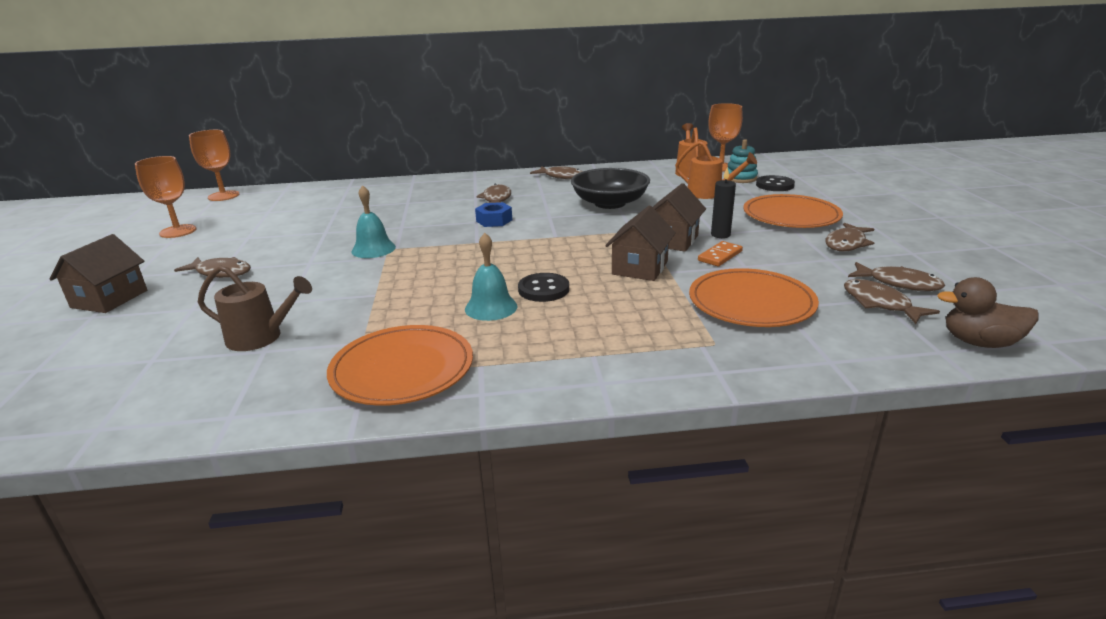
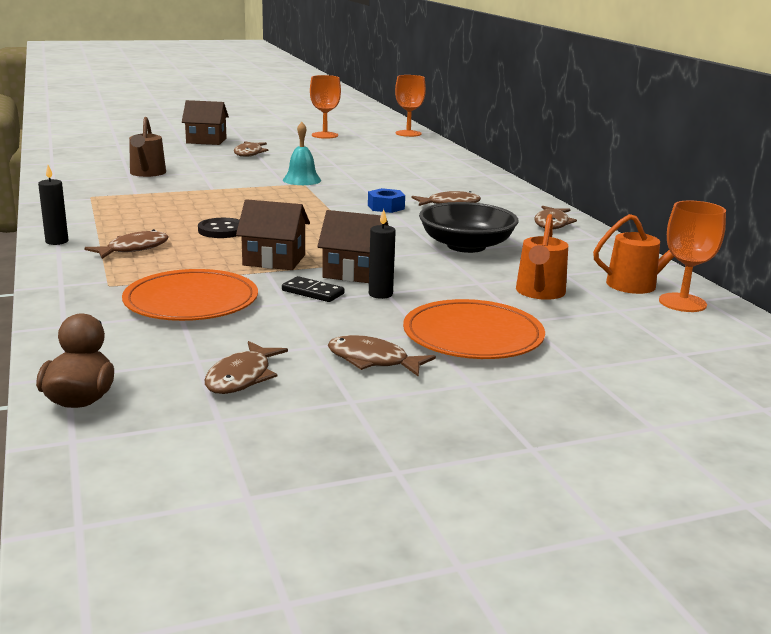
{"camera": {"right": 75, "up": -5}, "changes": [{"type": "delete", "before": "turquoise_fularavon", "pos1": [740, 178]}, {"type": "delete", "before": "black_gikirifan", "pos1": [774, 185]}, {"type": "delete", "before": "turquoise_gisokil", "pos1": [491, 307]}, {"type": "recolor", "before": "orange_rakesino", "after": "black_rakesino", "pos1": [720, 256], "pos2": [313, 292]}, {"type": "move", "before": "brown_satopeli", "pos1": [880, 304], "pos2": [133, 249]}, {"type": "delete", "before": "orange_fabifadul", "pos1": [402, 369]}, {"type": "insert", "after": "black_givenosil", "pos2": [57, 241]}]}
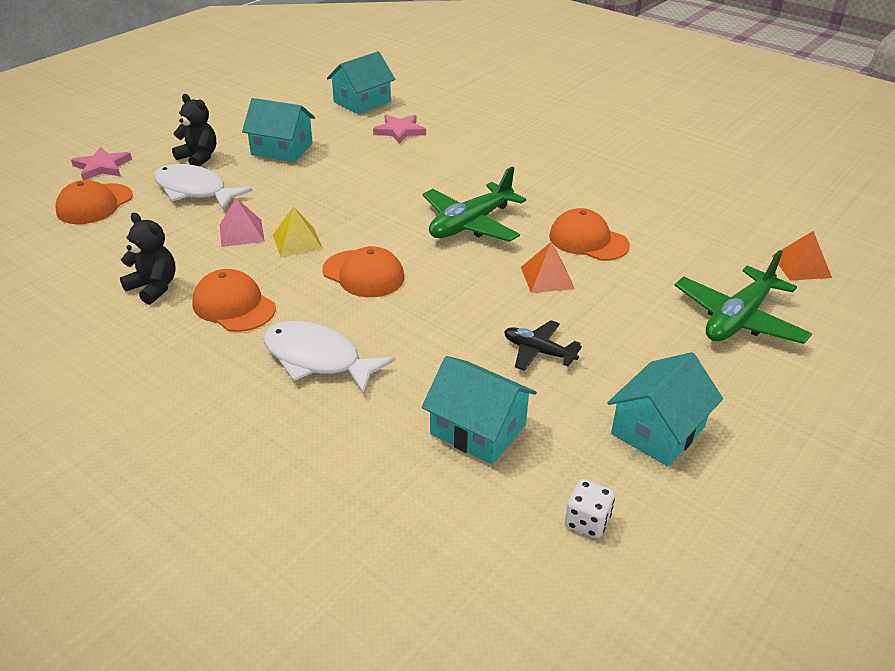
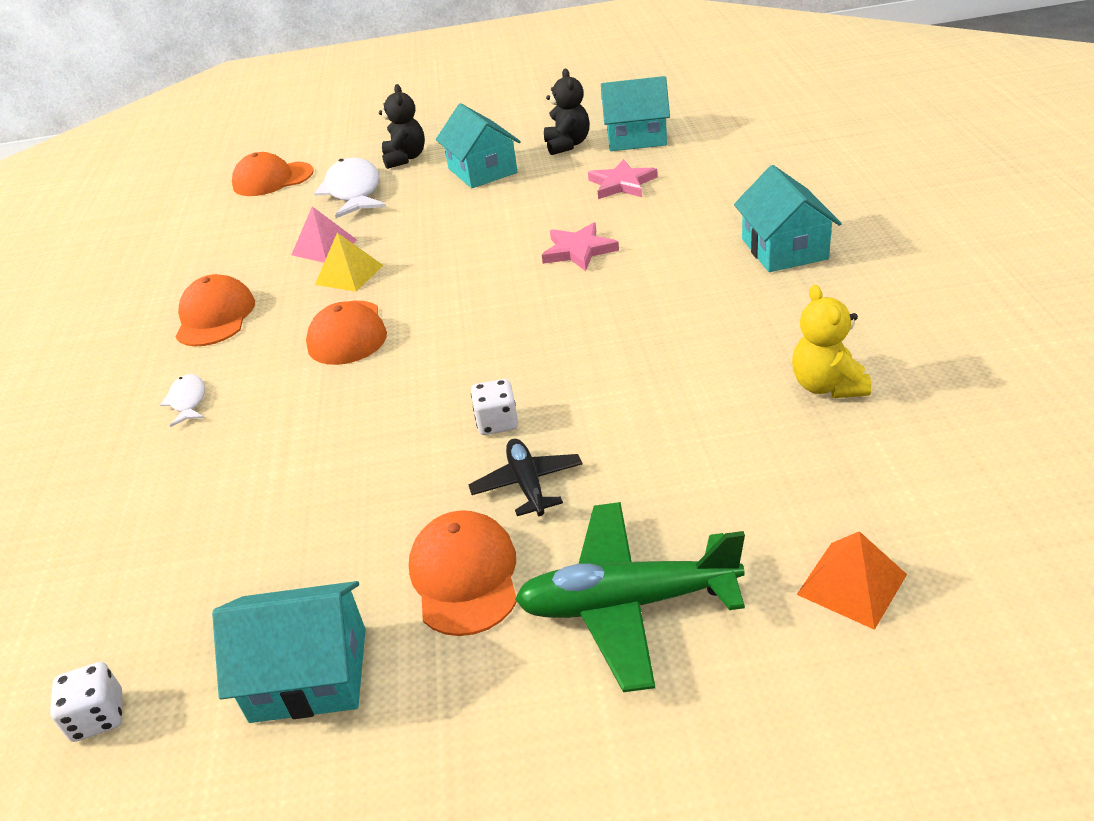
{"camera": {"right": 50, "up": 0}, "changes": [{"type": "move", "before": "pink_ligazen", "pos1": [102, 167], "pos2": [578, 251]}, {"type": "delete", "before": "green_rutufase", "pos1": [471, 224]}, {"type": "move", "before": "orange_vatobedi", "pos1": [588, 240], "pos2": [465, 576]}, {"type": "move", "before": "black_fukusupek", "pos1": [154, 287], "pos2": [567, 145]}, {"type": "replace", "before": "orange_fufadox", "after": "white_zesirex", "pos1": [547, 277], "pos2": [497, 422]}, {"type": "move", "before": "black_rutufase", "pos1": [538, 352], "pos2": [527, 484]}, {"type": "resize", "before": "white_satopeli", "pos1": [317, 359], "pos2": [188, 401], "scale": 0.5}, {"type": "move", "before": "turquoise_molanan", "pos1": [478, 429], "pos2": [784, 249]}, {"type": "insert", "after": "yellow_fukusupek", "pos2": [827, 386]}]}
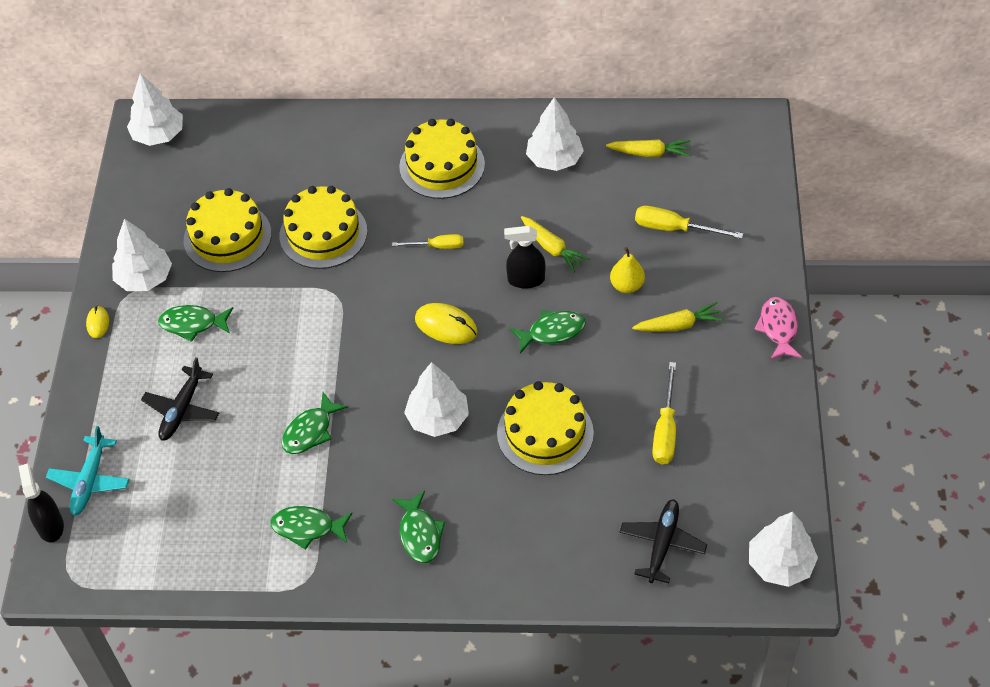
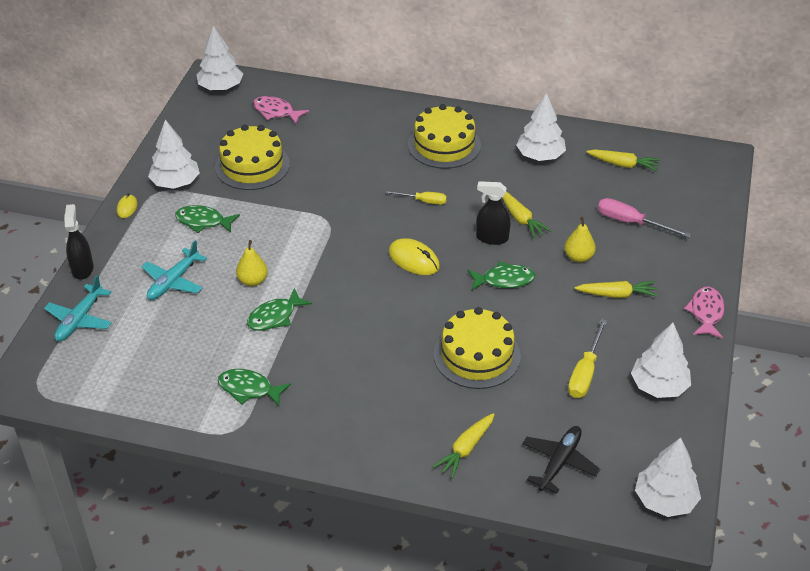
{"camera": {"right": 10, "up": -10}, "changes": [{"type": "delete", "before": "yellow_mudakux", "pos1": [323, 233]}, {"type": "recolor", "before": "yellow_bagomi", "after": "pink_bagomi", "pos1": [674, 229], "pos2": [631, 222]}, {"type": "recolor", "before": "black_rutufase", "after": "turquoise_rutufase", "pos1": [182, 409], "pos2": [173, 281]}, {"type": "move", "before": "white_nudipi", "pos1": [438, 418], "pos2": [659, 386]}, {"type": "move", "before": "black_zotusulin", "pos1": [50, 526], "pos2": [82, 269]}, {"type": "delete", "before": "green_satopeli", "pos1": [420, 534]}, {"type": "insert", "after": "pink_satopeli", "pos2": [276, 112]}, {"type": "insert", "after": "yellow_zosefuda", "pos2": [253, 281]}, {"type": "insert", "after": "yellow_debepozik", "pos2": [465, 449]}]}
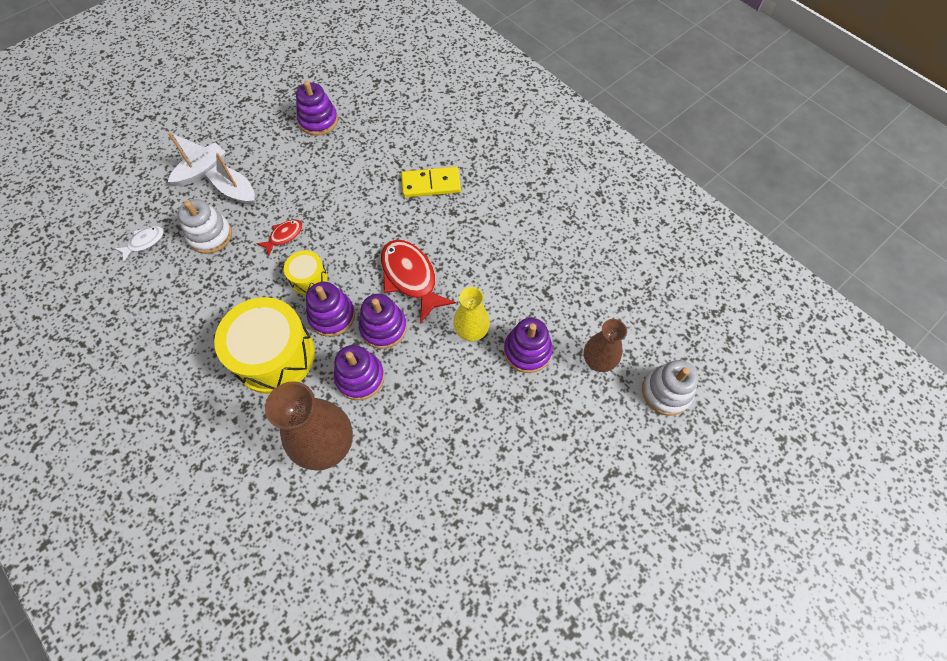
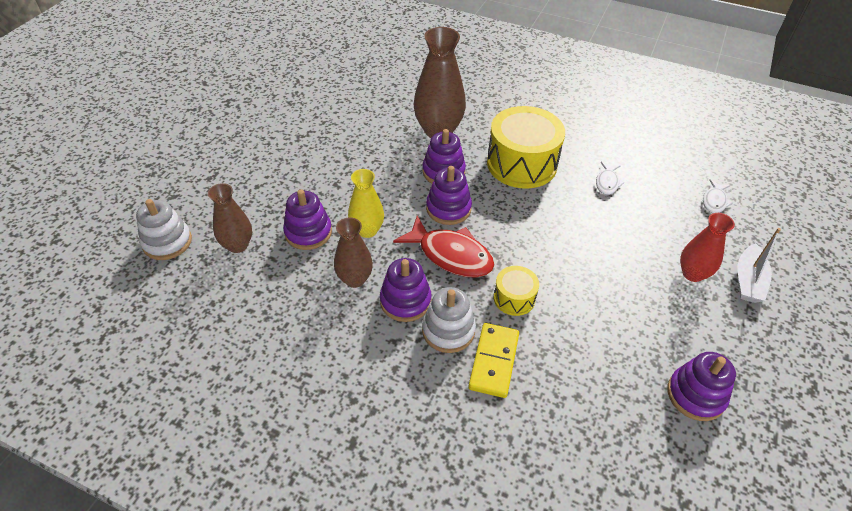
{"camera": {"right": 155, "up": -15}, "changes": [{"type": "replace", "before": "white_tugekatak", "after": "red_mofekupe", "pos1": [235, 190], "pos2": [692, 273]}, {"type": "rotate", "before": "yellow_rakesino", "pos1": [431, 184], "pos2": [494, 361], "turn": -45}, {"type": "move", "before": "white_fularavon", "pos1": [210, 235], "pos2": [448, 330]}, {"type": "delete", "before": "red_satopeli", "pos1": [284, 236]}, {"type": "move", "before": "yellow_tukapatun", "pos1": [309, 278], "pos2": [514, 298]}, {"type": "move", "before": "purple_fularavon", "pos1": [332, 316], "pos2": [405, 301]}, {"type": "insert", "after": "white_satopeli", "pos2": [607, 182]}, {"type": "insert", "after": "brown_mofekupe", "pos2": [355, 279]}]}
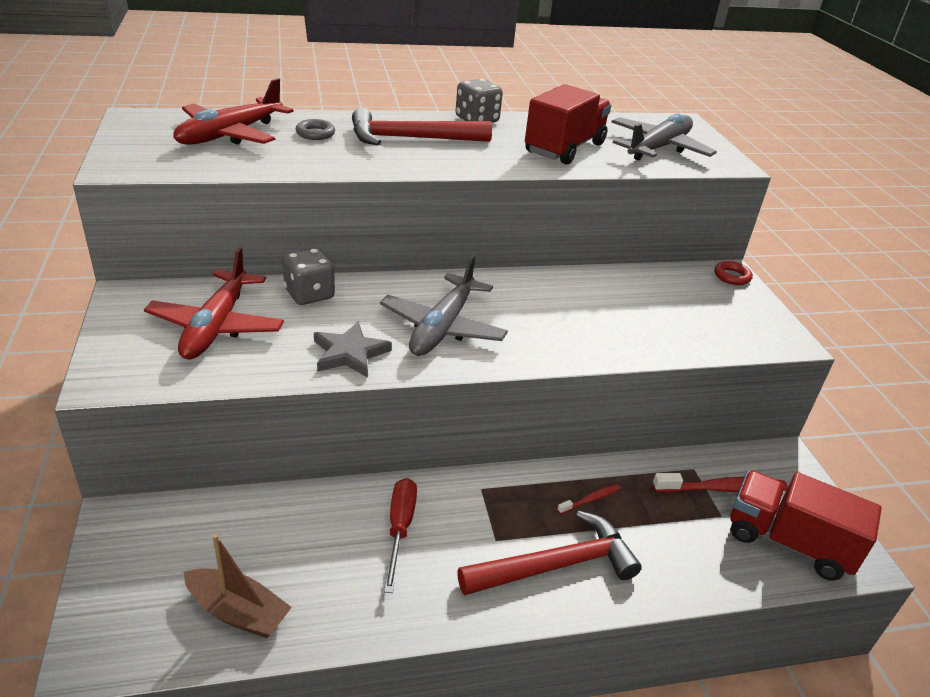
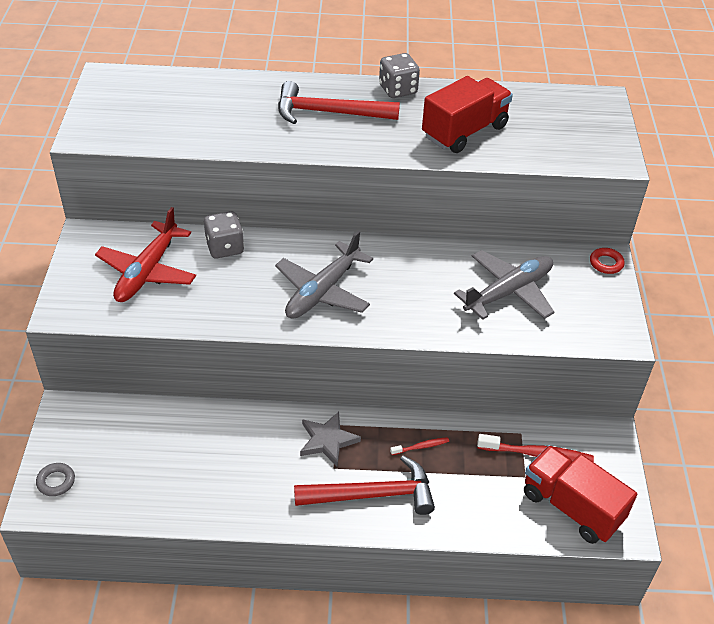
{"camera": {"right": 15, "up": 10}, "changes": [{"type": "delete", "before": "red_rutufase", "pos1": [230, 134]}, {"type": "move", "before": "grey_rutufase", "pos1": [658, 148], "pos2": [508, 292]}, {"type": "move", "before": "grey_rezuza", "pos1": [315, 133], "pos2": [56, 481]}, {"type": "move", "before": "grey_ligazen", "pos1": [349, 353], "pos2": [327, 440]}, {"type": "delete", "before": "red_bagomi", "pos1": [400, 529]}, {"type": "delete", "before": "brown_tugekatak", "pos1": [238, 612]}]}
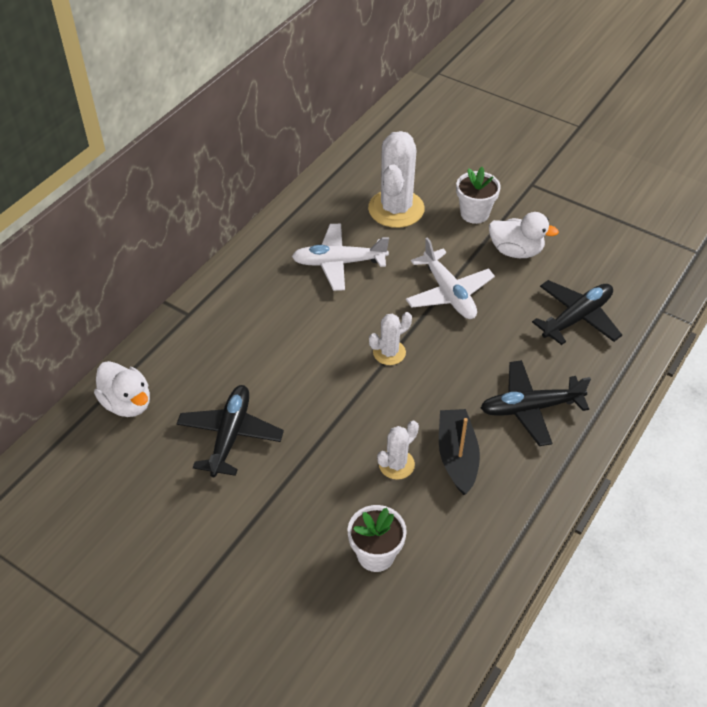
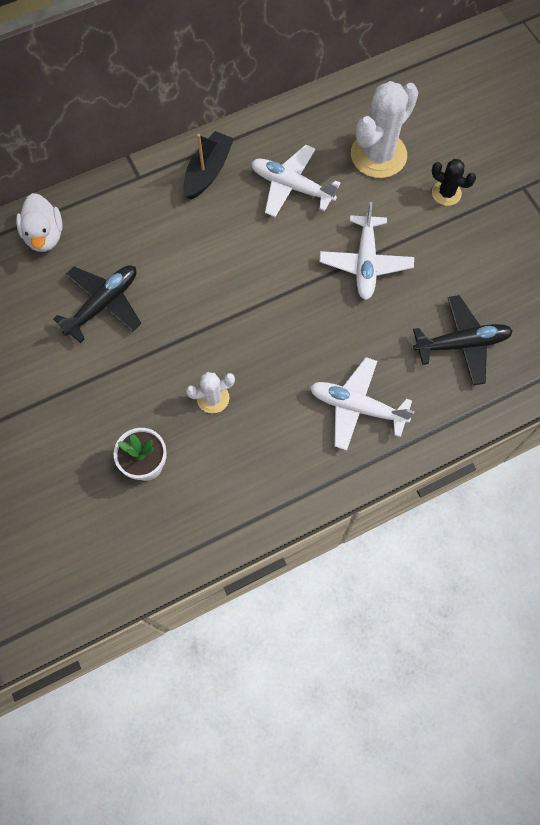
{"camera": {"right": 30, "up": 20}, "changes": [{"type": "replace", "before": "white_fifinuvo", "after": "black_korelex", "pos1": [474, 213], "pos2": [446, 193]}, {"type": "delete", "before": "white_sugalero", "pos1": [516, 251]}, {"type": "delete", "before": "white_korelex", "pos1": [389, 352]}, {"type": "recolor", "before": "black_rutufase", "after": "white_rutufase", "pos1": [530, 408], "pos2": [357, 407]}, {"type": "move", "before": "black_tugekatak", "pos1": [457, 456], "pos2": [208, 171]}]}
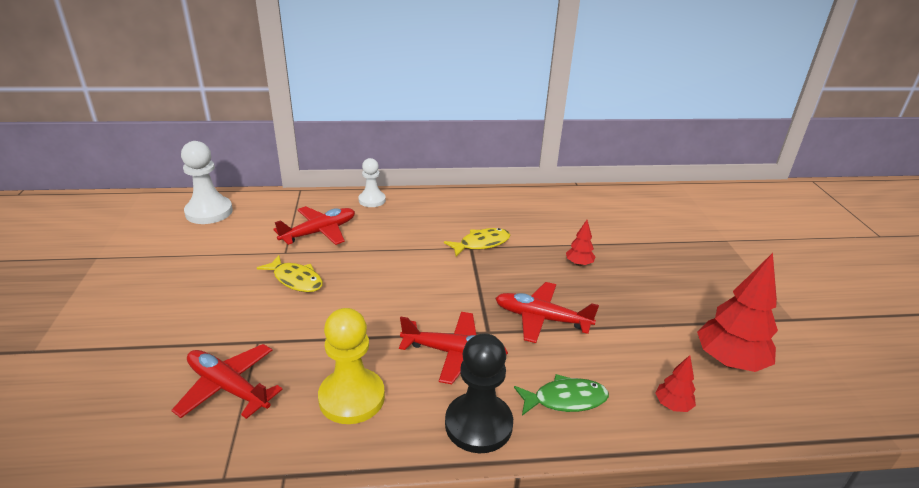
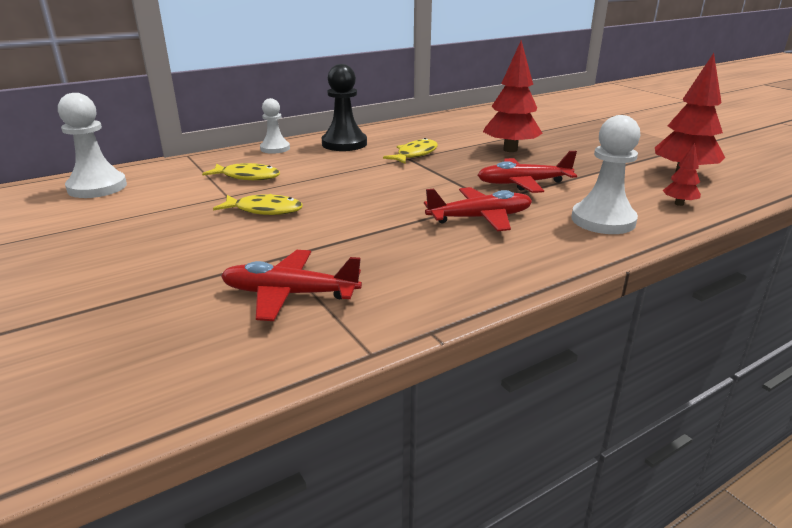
{"camera": {"right": -25, "up": -5}, "changes": [{"type": "replace", "before": "red_rutufase", "after": "yellow_satopeli", "pos1": [319, 232], "pos2": [247, 177]}, {"type": "resize", "before": "red_nudipi", "pos1": [579, 264], "pos2": [510, 150], "scale": 2.07}, {"type": "delete", "before": "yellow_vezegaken", "pos1": [352, 398]}, {"type": "move", "before": "black_vezegaken", "pos1": [478, 424], "pos2": [344, 144]}, {"type": "replace", "before": "green_satopeli", "after": "white_vezegaken", "pos1": [565, 399], "pos2": [603, 220]}]}
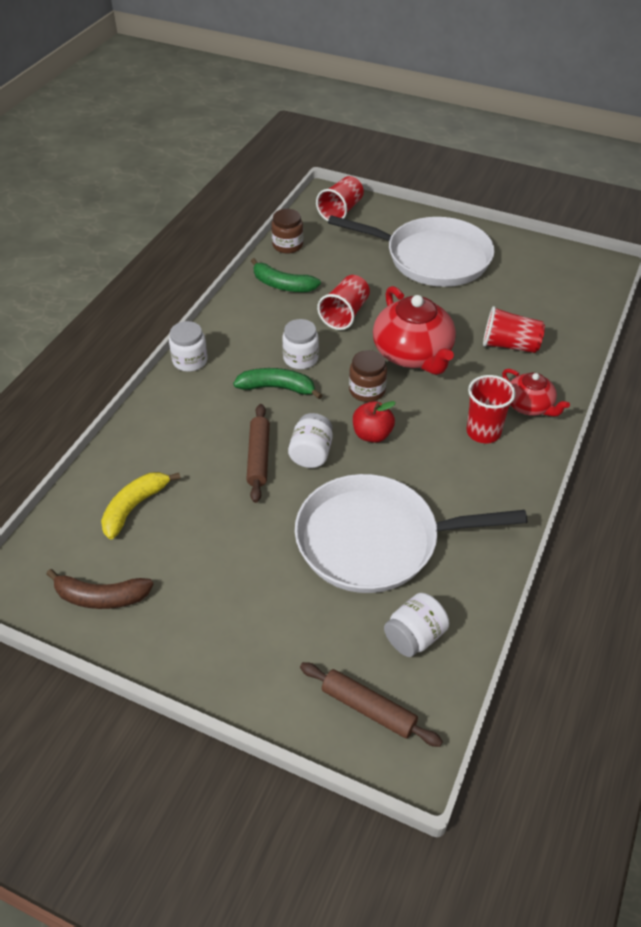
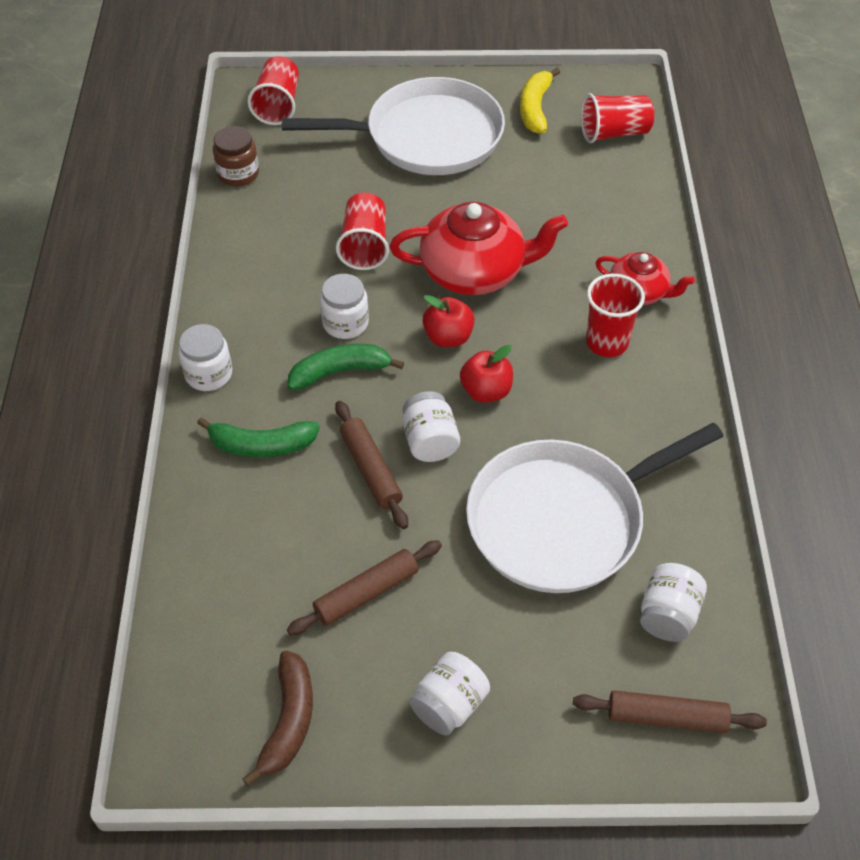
{"camera": {"right": -25, "up": 5}, "changes": [{"type": "move", "before": "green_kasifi", "pos1": [282, 285], "pos2": [261, 445]}, {"type": "rotate", "before": "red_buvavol", "pos1": [413, 354], "pos2": [475, 271], "turn": -45}, {"type": "move", "before": "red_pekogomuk", "pos1": [510, 345], "pos2": [614, 133]}, {"type": "replace", "before": "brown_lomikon", "after": "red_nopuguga", "pos1": [367, 390], "pos2": [448, 337]}, {"type": "move", "before": "yellow_kasifi", "pos1": [134, 507], "pos2": [535, 108]}, {"type": "rotate", "before": "brown_kasifi", "pos1": [101, 597], "pos2": [289, 721], "turn": -60}, {"type": "insert", "after": "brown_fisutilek", "pos2": [366, 593]}, {"type": "insert", "after": "white_lomikon", "pos2": [449, 705]}]}
